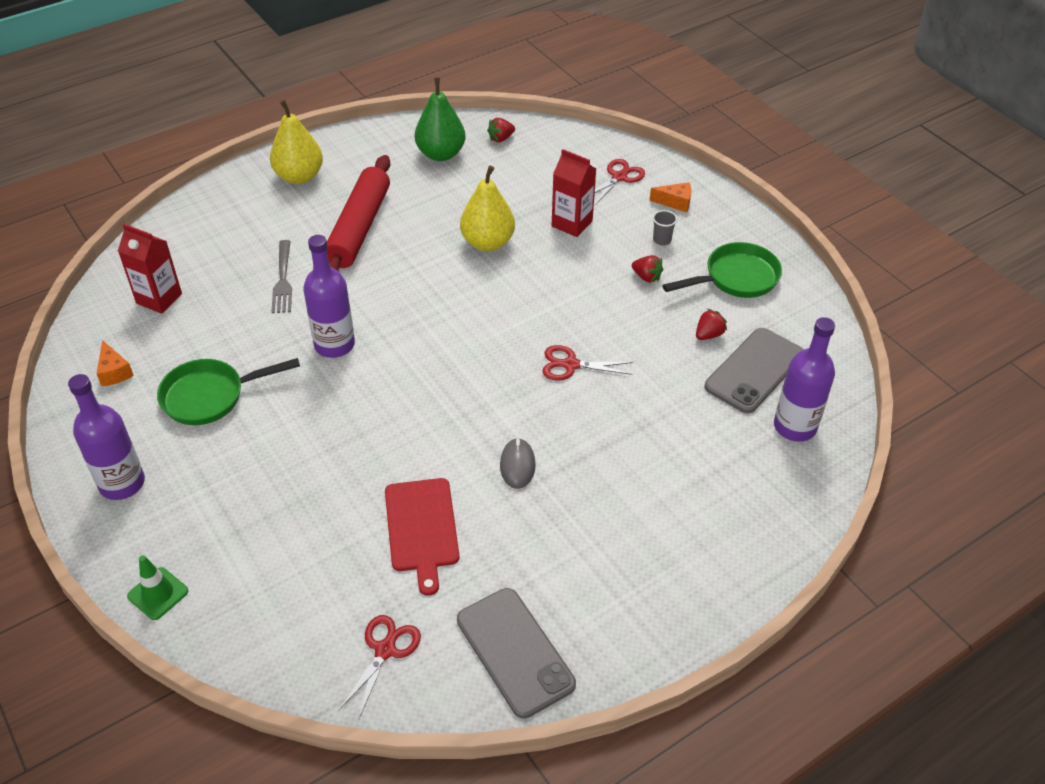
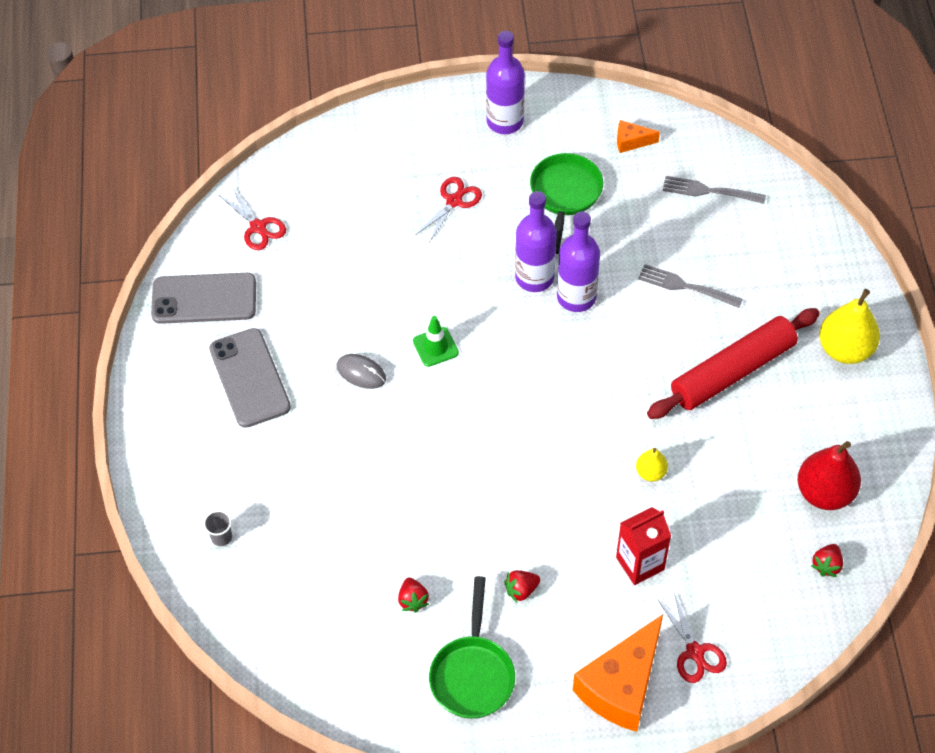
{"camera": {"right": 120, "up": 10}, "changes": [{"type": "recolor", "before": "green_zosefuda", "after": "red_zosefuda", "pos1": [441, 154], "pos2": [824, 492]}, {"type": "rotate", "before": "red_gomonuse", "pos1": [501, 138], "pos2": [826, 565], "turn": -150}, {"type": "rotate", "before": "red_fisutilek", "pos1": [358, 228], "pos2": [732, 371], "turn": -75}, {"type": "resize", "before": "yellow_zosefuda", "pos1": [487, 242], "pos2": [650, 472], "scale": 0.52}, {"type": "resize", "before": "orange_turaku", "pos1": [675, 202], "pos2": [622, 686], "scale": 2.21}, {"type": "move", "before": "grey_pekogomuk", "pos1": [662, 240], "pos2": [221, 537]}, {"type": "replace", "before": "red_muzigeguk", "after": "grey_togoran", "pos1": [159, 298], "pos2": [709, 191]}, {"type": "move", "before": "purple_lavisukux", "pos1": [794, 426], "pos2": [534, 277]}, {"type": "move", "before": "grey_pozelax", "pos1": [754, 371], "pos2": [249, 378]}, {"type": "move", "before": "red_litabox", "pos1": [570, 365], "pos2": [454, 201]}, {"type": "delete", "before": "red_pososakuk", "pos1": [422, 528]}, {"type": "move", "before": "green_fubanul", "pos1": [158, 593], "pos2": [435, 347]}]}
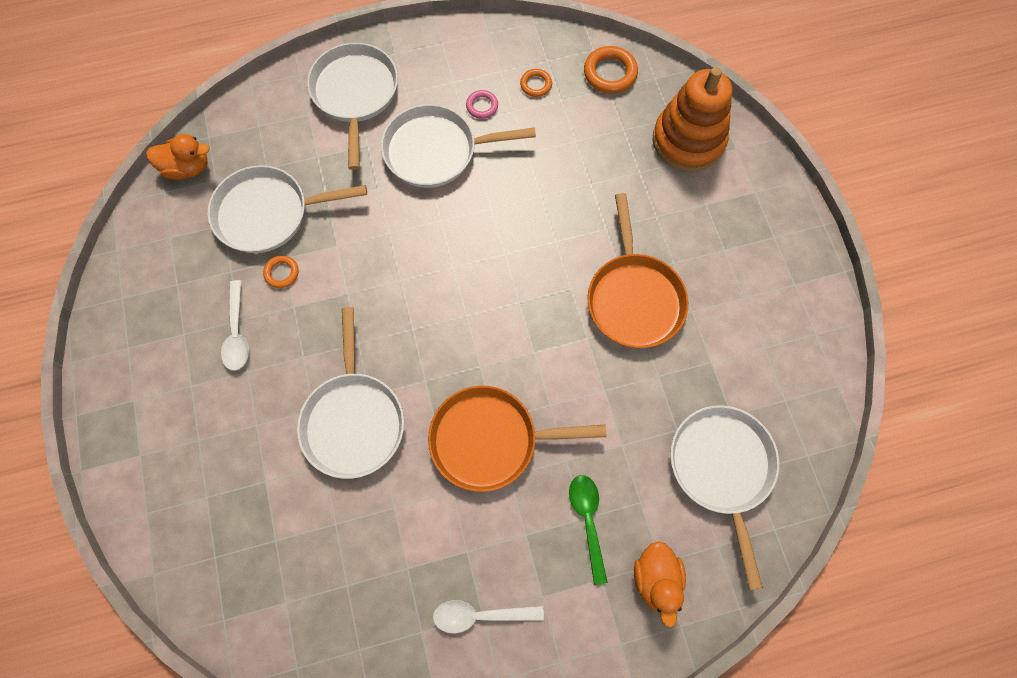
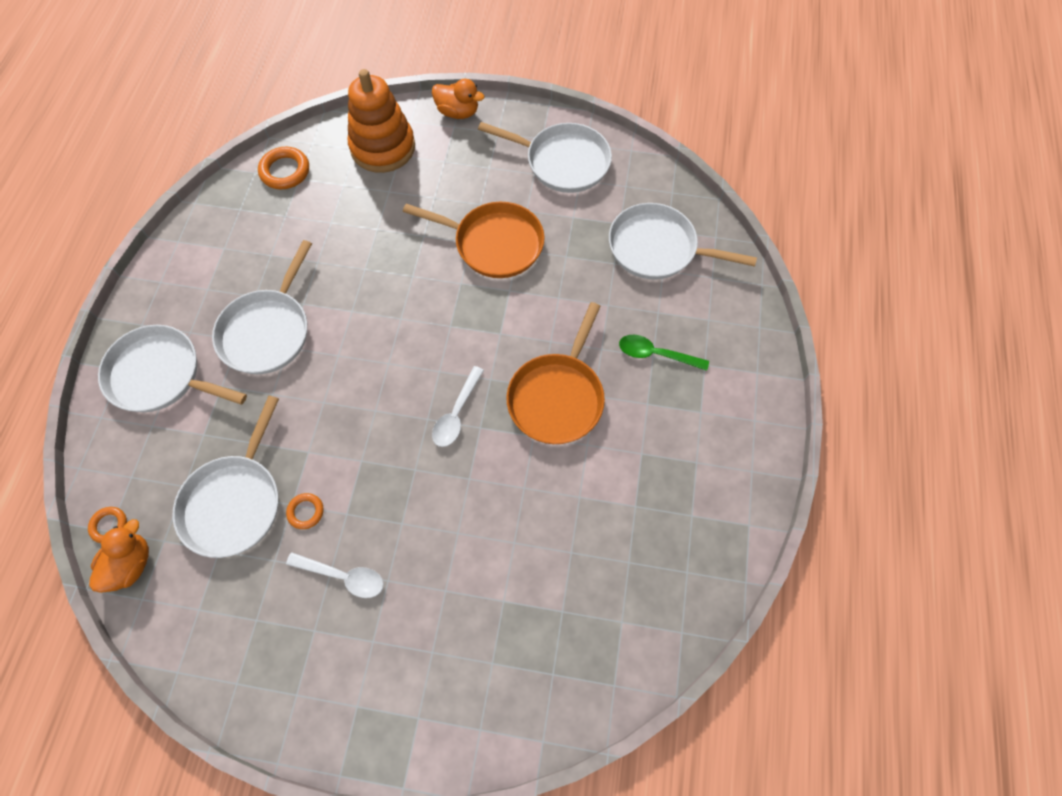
{"camera": {"right": -65, "up": -5}, "changes": [{"type": "move", "before": "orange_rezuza", "pos1": [536, 85], "pos2": [109, 525]}, {"type": "delete", "before": "pink_rezuza", "pos1": [482, 106]}, {"type": "move", "before": "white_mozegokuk", "pos1": [353, 420], "pos2": [563, 162]}, {"type": "move", "before": "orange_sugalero", "pos1": [656, 579], "pos2": [458, 112]}, {"type": "move", "before": "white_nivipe", "pos1": [480, 615], "pos2": [456, 413]}]}
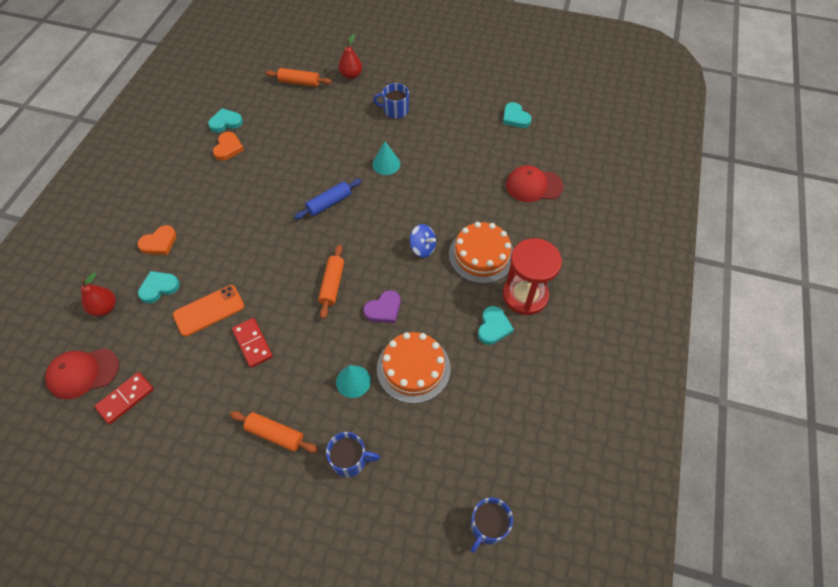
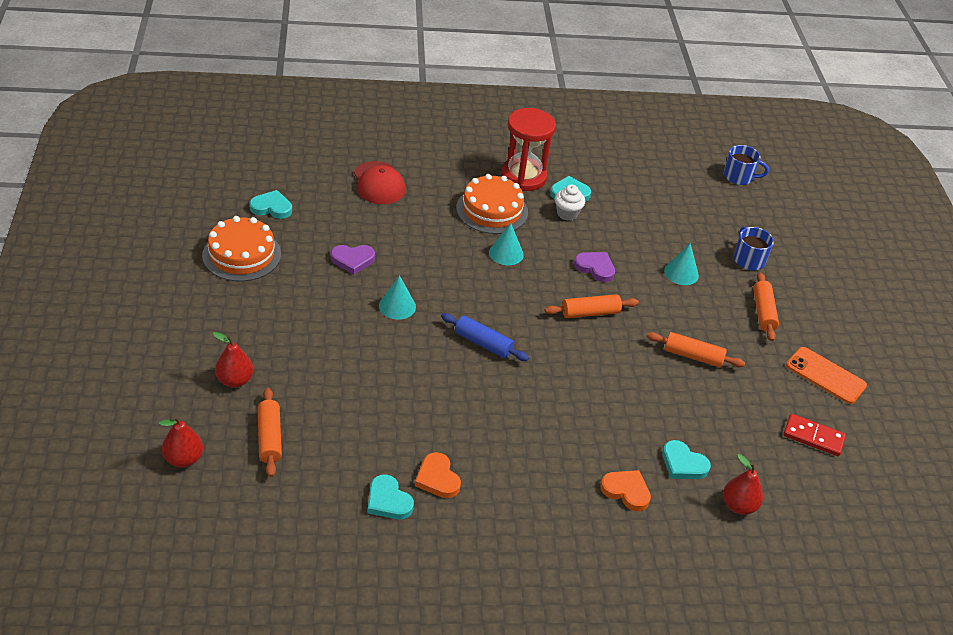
{"camera": {"right": -115, "up": -15}, "changes": [{"type": "delete", "before": "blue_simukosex", "pos1": [395, 110]}, {"type": "rotate", "before": "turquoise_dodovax", "pos1": [515, 118], "pos2": [271, 207], "turn": -120}, {"type": "rotate", "before": "orange_dodovax", "pos1": [228, 148], "pos2": [437, 478], "turn": -105}, {"type": "replace", "before": "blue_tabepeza", "after": "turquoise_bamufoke", "pos1": [422, 248], "pos2": [506, 253]}, {"type": "move", "before": "orange_pozelax", "pos1": [209, 310], "pos2": [825, 376]}, {"type": "replace", "before": "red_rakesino", "after": "orange_fisutilek", "pos1": [252, 343], "pos2": [693, 356]}, {"type": "move", "before": "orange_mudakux", "pos1": [413, 368], "pos2": [242, 255]}, {"type": "delete", "before": "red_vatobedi", "pos1": [83, 373]}, {"type": "insert", "after": "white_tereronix", "pos2": [567, 213]}, {"type": "insert", "after": "purple_dodovax", "pos2": [352, 260]}, {"type": "insert", "after": "red_zosefuda", "pos2": [183, 459]}]}
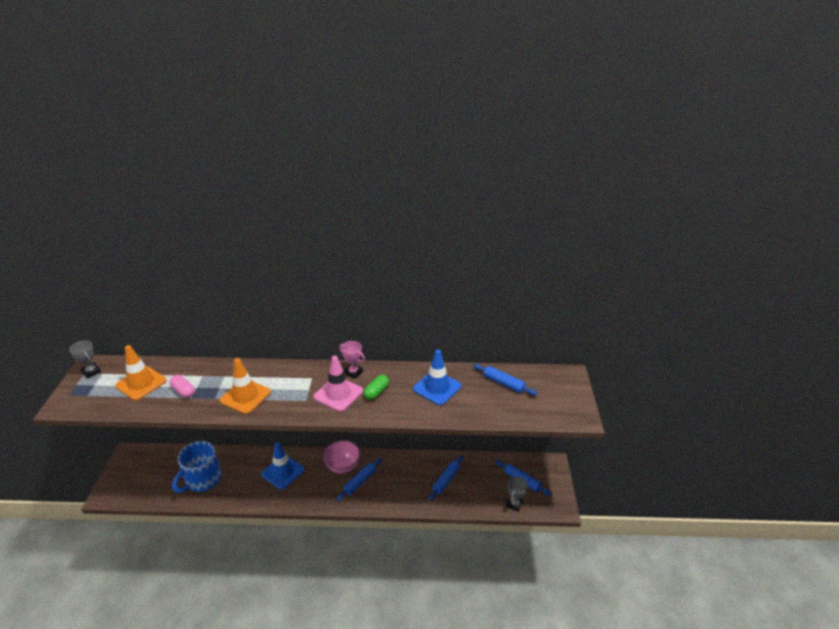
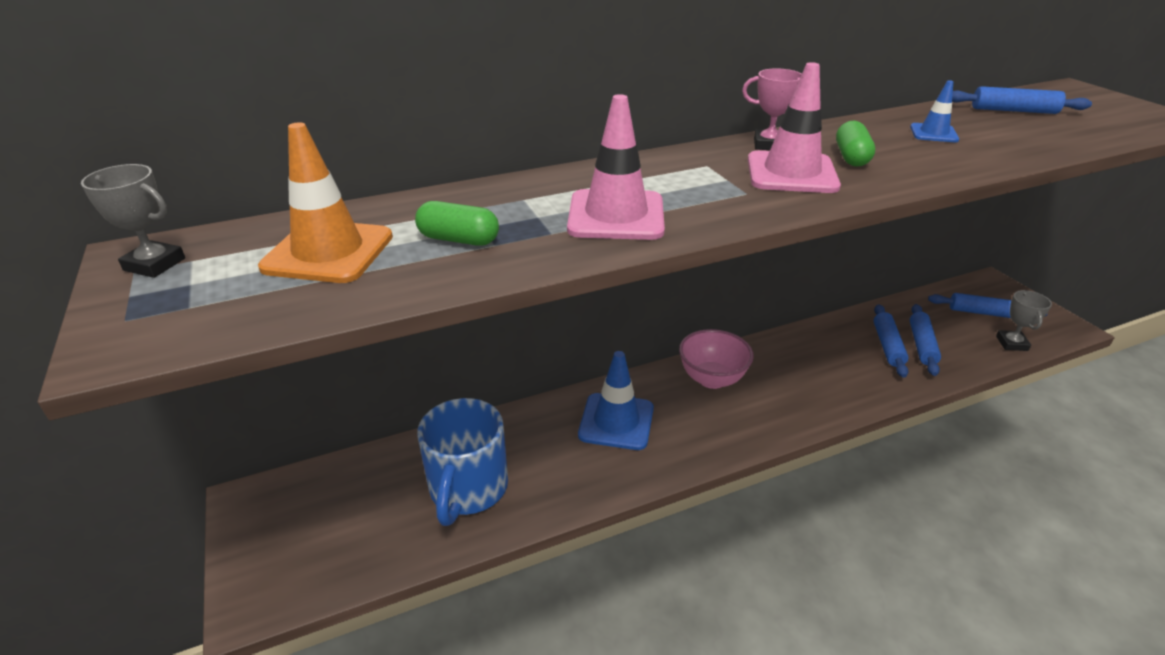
{"camera": {"right": -25, "up": 0}, "changes": [{"type": "resize", "before": "blue_fubanul", "pos1": [437, 388], "pos2": [933, 133], "scale": 0.55}, {"type": "recolor", "before": "orange_fubanul", "after": "pink_fubanul", "pos1": [245, 396], "pos2": [616, 215]}, {"type": "recolor", "before": "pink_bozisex", "after": "green_bozisex", "pos1": [183, 391], "pos2": [458, 239]}, {"type": "move", "before": "blue_fisutilek", "pos1": [360, 482], "pos2": [922, 345]}]}
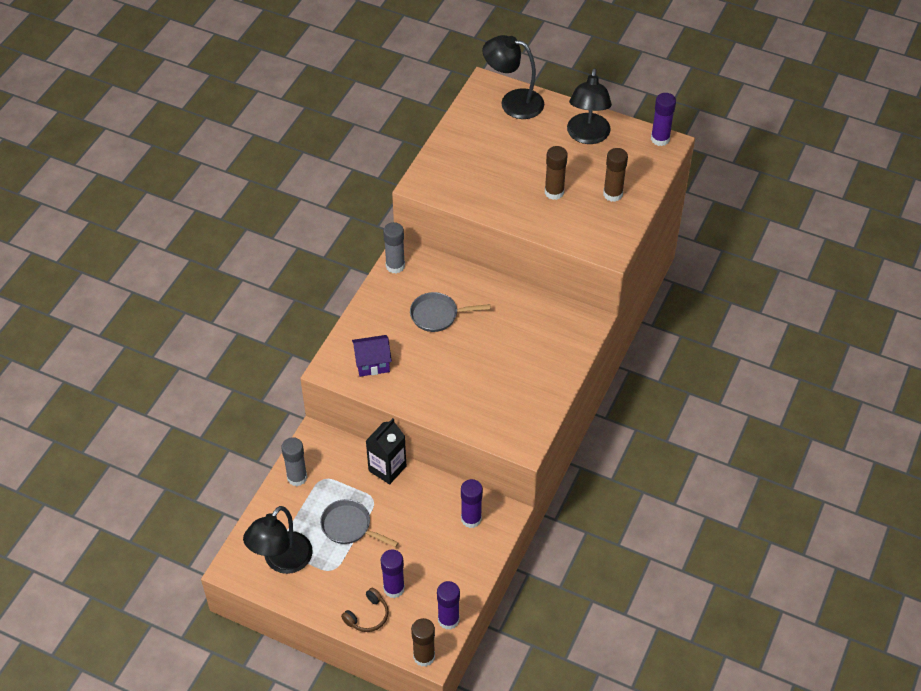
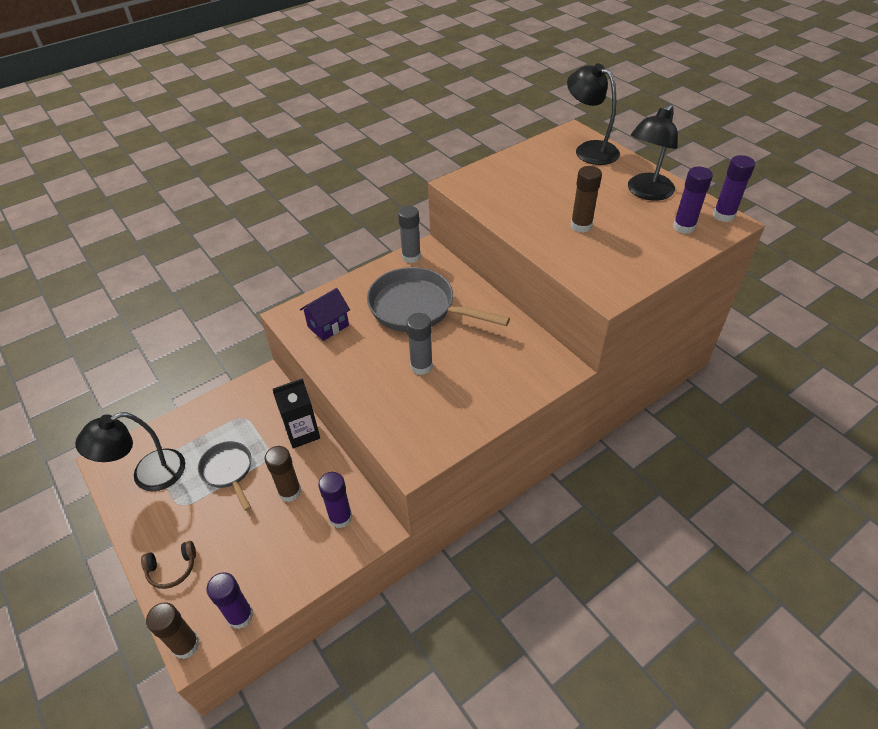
{"camera": {"right": 30, "up": -5}, "changes": [{"type": "move", "before": "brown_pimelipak", "pos1": [612, 194], "pos2": [290, 492]}, {"type": "resize", "before": "grey_mozegokuk", "pos1": [437, 315], "pos2": [417, 308], "scale": 1.74}, {"type": "rotate", "before": "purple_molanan", "pos1": [372, 364], "pos2": [328, 326], "turn": -60}, {"type": "move", "before": "grey_pimelipak", "pos1": [297, 477], "pos2": [421, 366]}, {"type": "move", "before": "purple_pimelipak", "pos1": [394, 588], "pos2": [684, 227]}]}
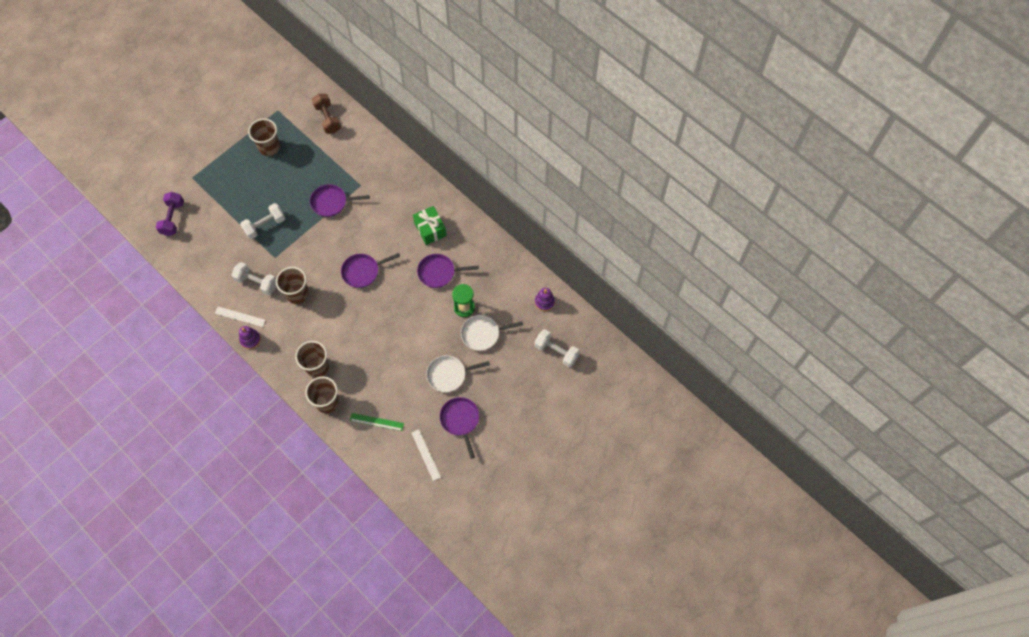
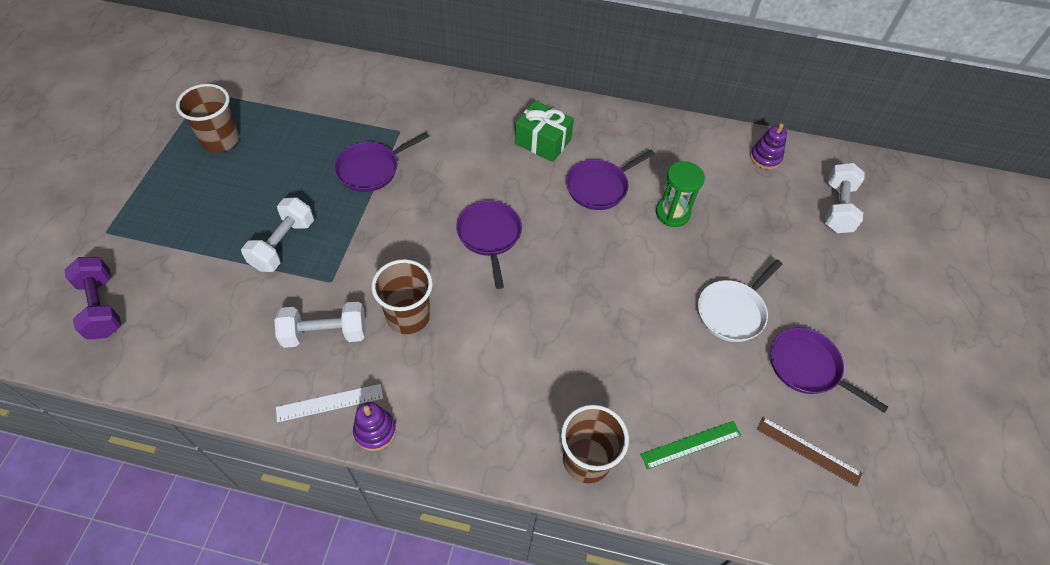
{"camera": {"right": -35, "up": -10}, "changes": [{"type": "delete", "before": "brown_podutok", "pos1": [328, 119]}, {"type": "rotate", "before": "purple_mozegokuk", "pos1": [363, 271], "pos2": [489, 236], "turn": 135}, {"type": "delete", "before": "white_mozegokuk", "pos1": [482, 334]}, {"type": "rotate", "before": "white_podutok", "pos1": [556, 351], "pos2": [837, 208], "turn": -75}, {"type": "delete", "before": "brown_pekogomuk", "pos1": [317, 367]}, {"type": "recolor", "before": "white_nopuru", "after": "brown_nopuru", "pos1": [426, 455], "pos2": [808, 451]}]}
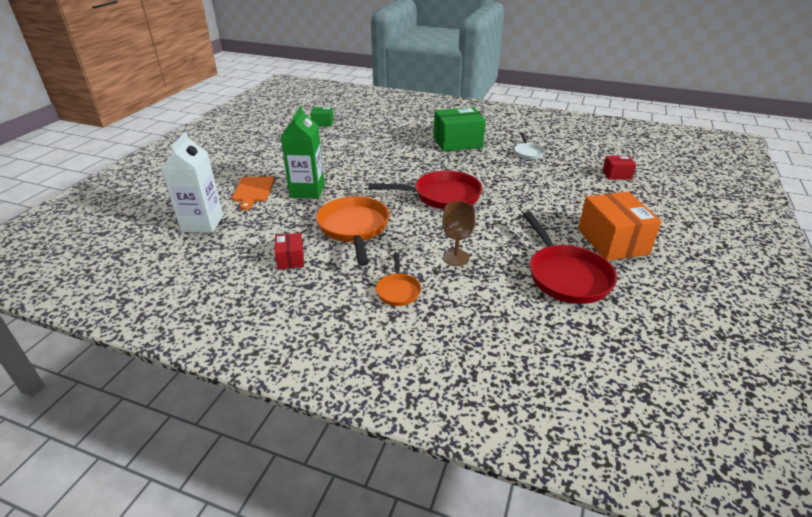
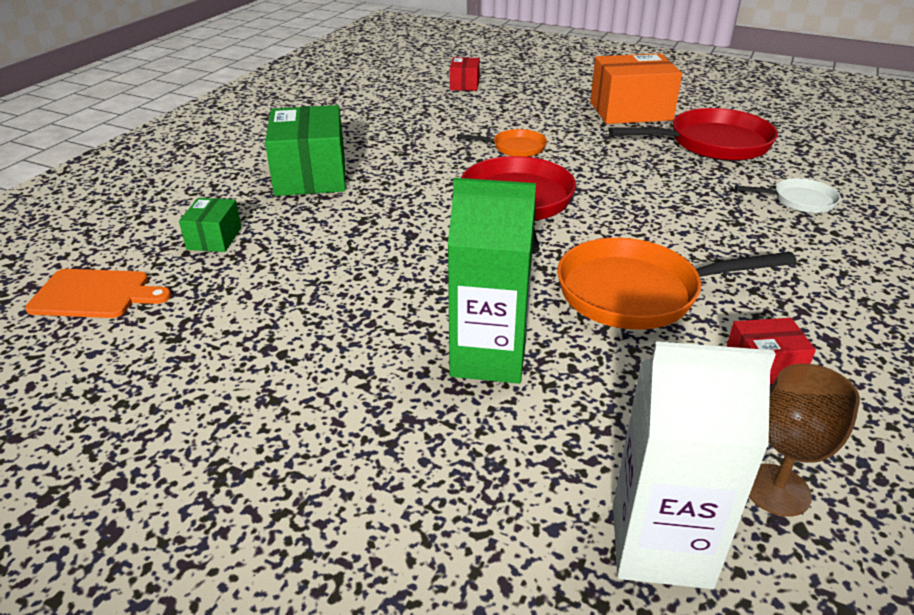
{"camera": {"right": -85, "up": 0}, "changes": [{"type": "move", "before": "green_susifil", "pos1": [322, 123], "pos2": [214, 238]}, {"type": "move", "before": "white_mozegokuk", "pos1": [528, 153], "pos2": [799, 201]}, {"type": "move", "before": "orange_pososakuk", "pos1": [253, 191], "pos2": [95, 294]}, {"type": "move", "before": "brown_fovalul", "pos1": [456, 258], "pos2": [776, 490]}, {"type": "move", "before": "orange_mozegokuk", "pos1": [398, 290], "pos2": [515, 148]}]}
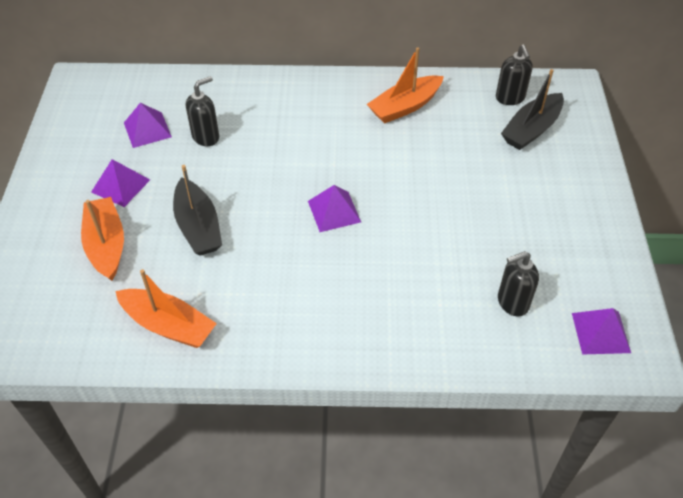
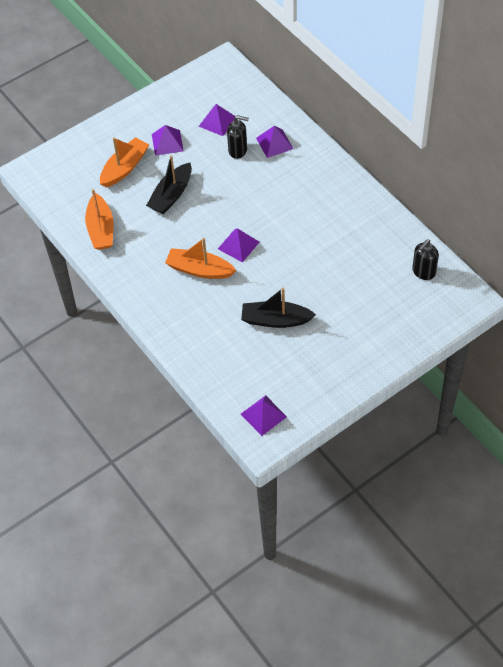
{"camera": {"right": 55, "up": 5}, "changes": [{"type": "move", "before": "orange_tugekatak", "pos1": [405, 107], "pos2": [199, 270]}, {"type": "move", "before": "black_tugekatak", "pos1": [531, 129], "pos2": [275, 320]}, {"type": "delete", "before": "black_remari", "pos1": [512, 302]}, {"type": "insert", "after": "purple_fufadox", "pos2": [274, 143]}]}
